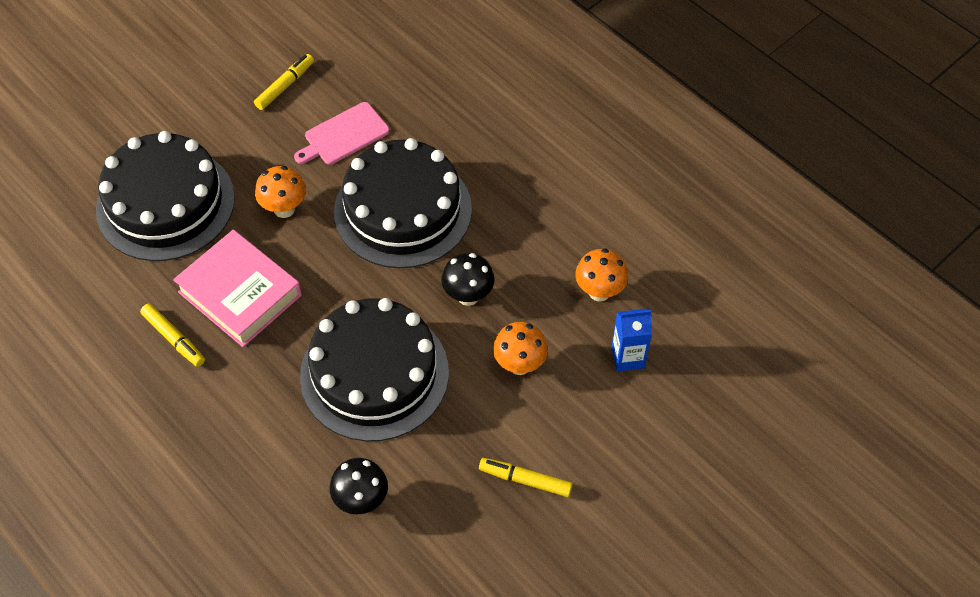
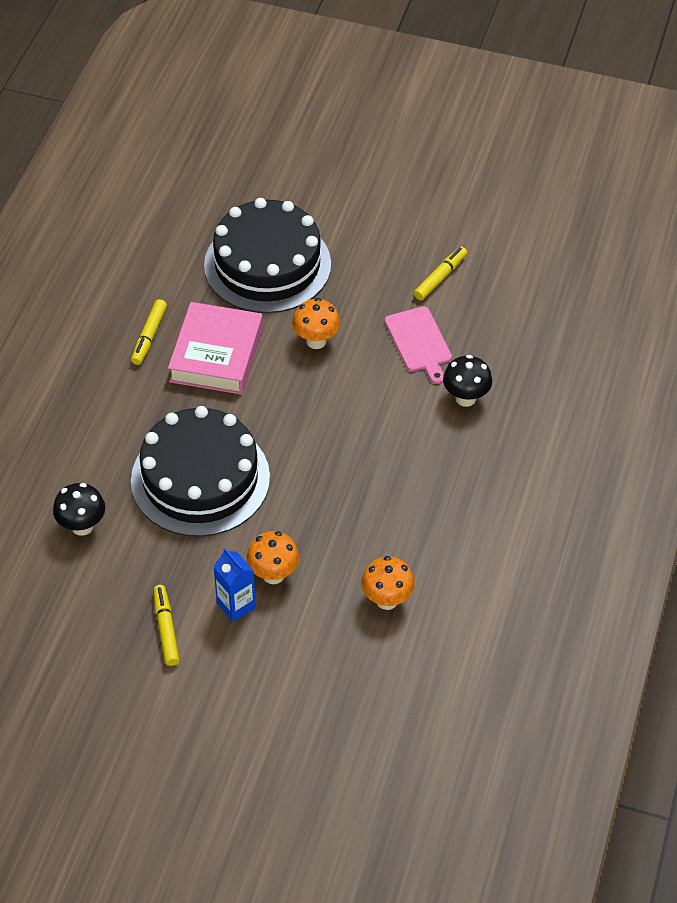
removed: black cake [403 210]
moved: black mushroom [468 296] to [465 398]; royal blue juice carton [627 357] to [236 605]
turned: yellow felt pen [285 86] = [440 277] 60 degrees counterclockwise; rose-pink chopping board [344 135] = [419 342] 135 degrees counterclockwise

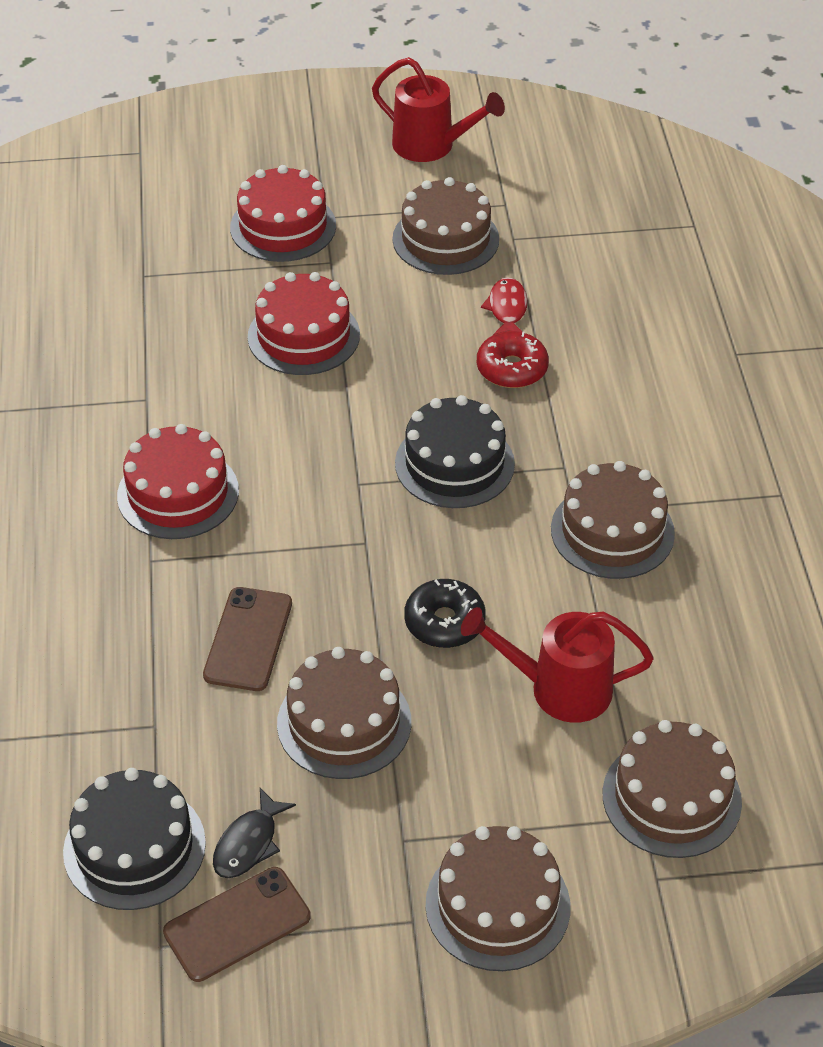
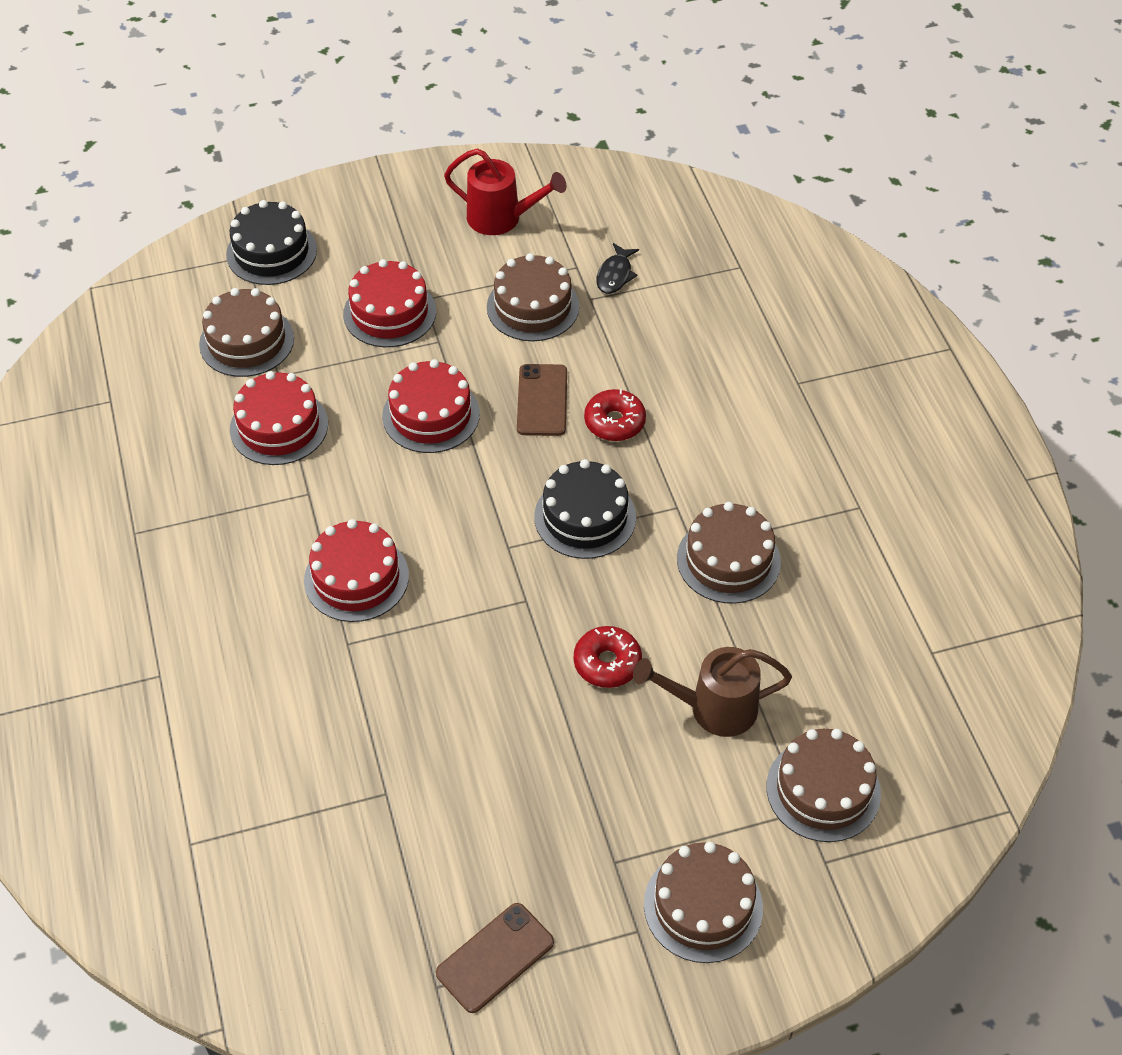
removed: scarlet fish figure [507 309]
added: scarlet cake [279 426]
moved: black cake [134 847] to [271 252]; brown phone [248 639] to [542 400]; black fish figure [249 843] to [615 275]; brown cake [344 722] to [246 341]
recoloured: black doughnut [444 622] to scarlet doughnut [607 663]; scarlet watering pot [557 689] to brown watering pot [712 708]

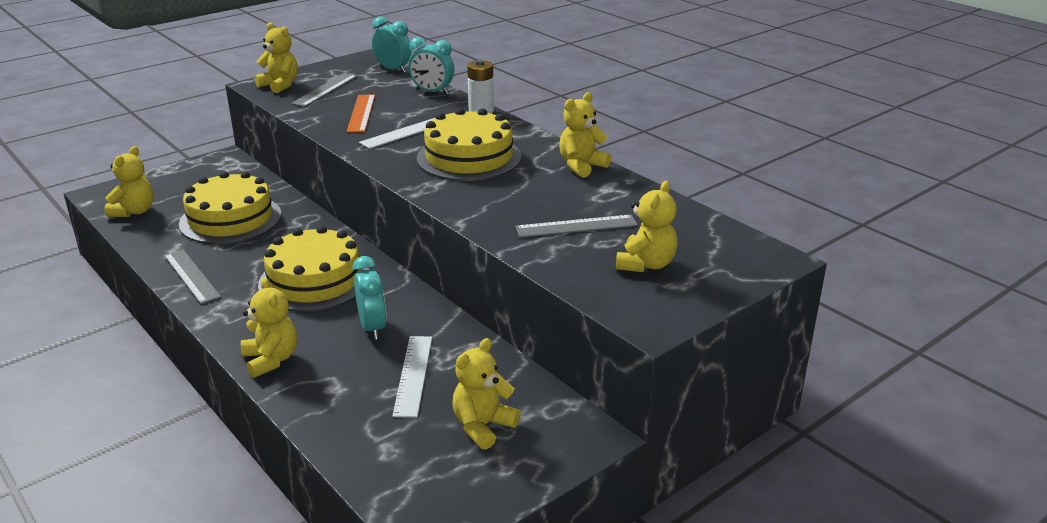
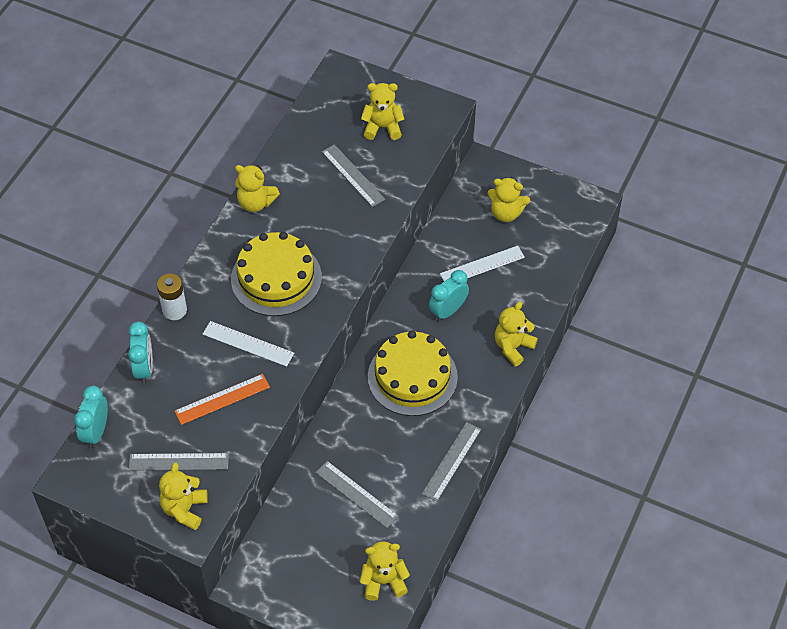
replaced: yellow cake [230 219] to ash-grey measuring stick [356 494]

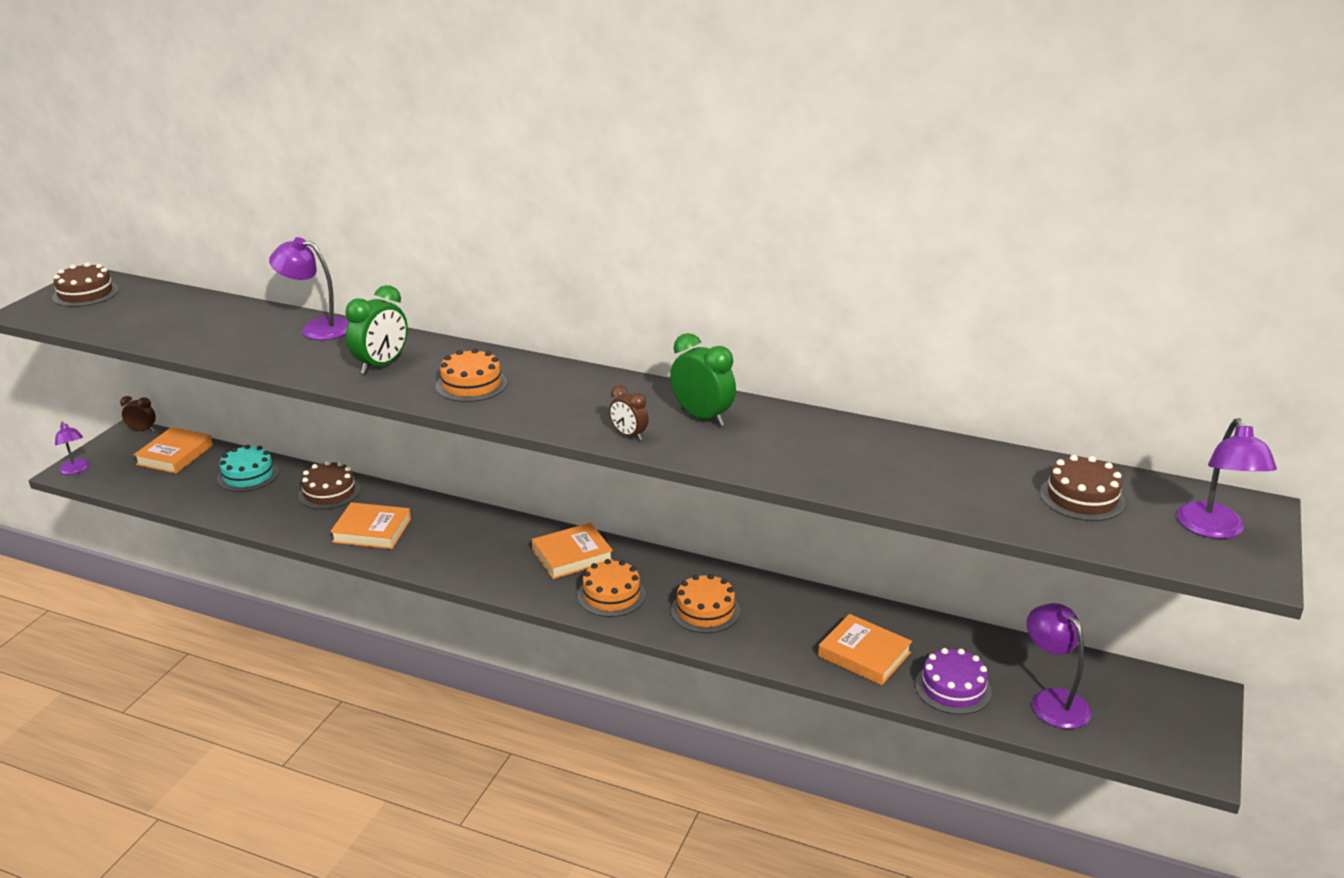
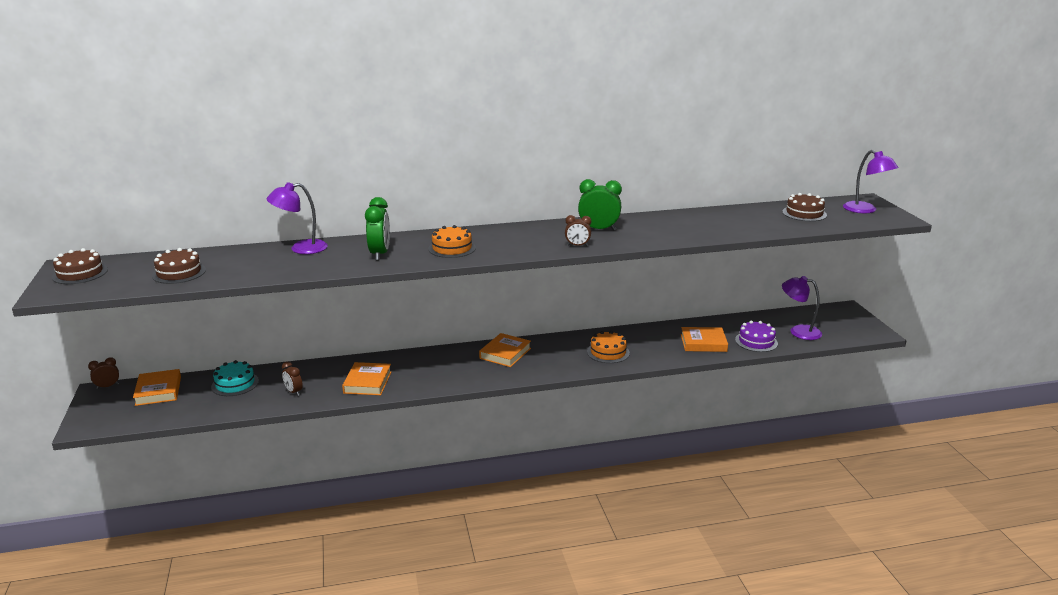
removed: purple desk lamp [76 470]; orange cake [611 595]
added: brown alarm clock [294 392]
moved: brown cake [329 492] to [179 273]
turned: orange hardcover [372 530] = [367 382] 60 degrees counterclockwise

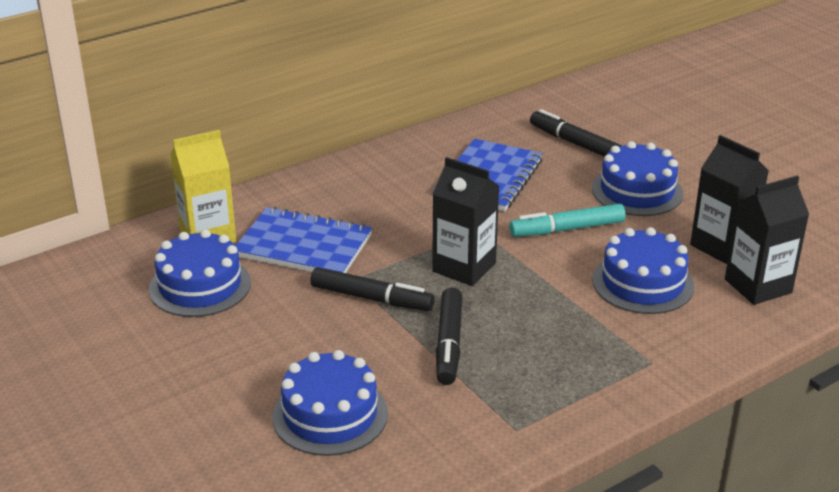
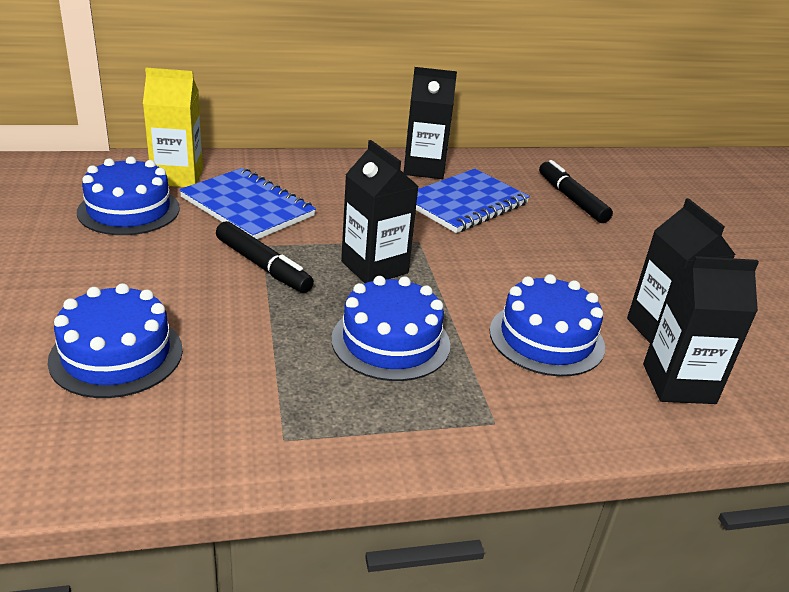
removed: black felt pen [449 344]; turquoise felt pen [567 229]
added: black juice carton [424 168]
moved: royal blue cake [637 191] to [390 341]

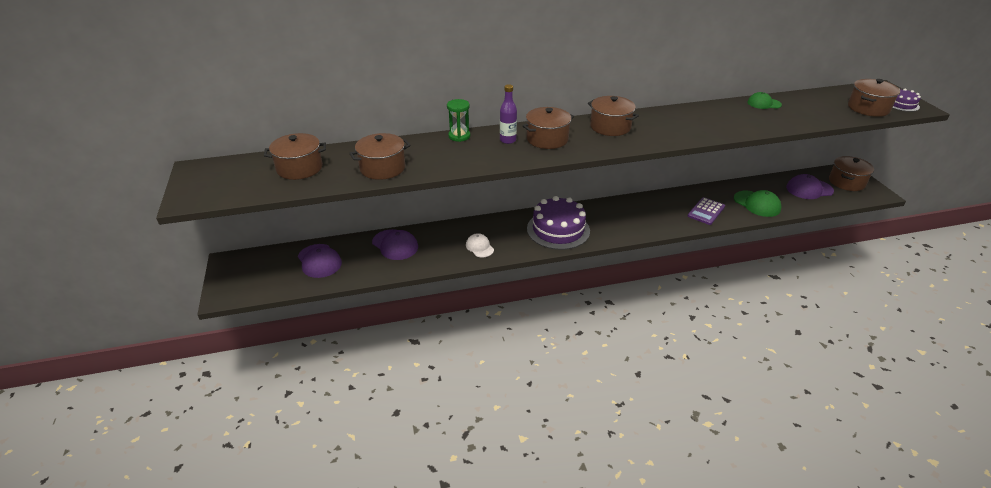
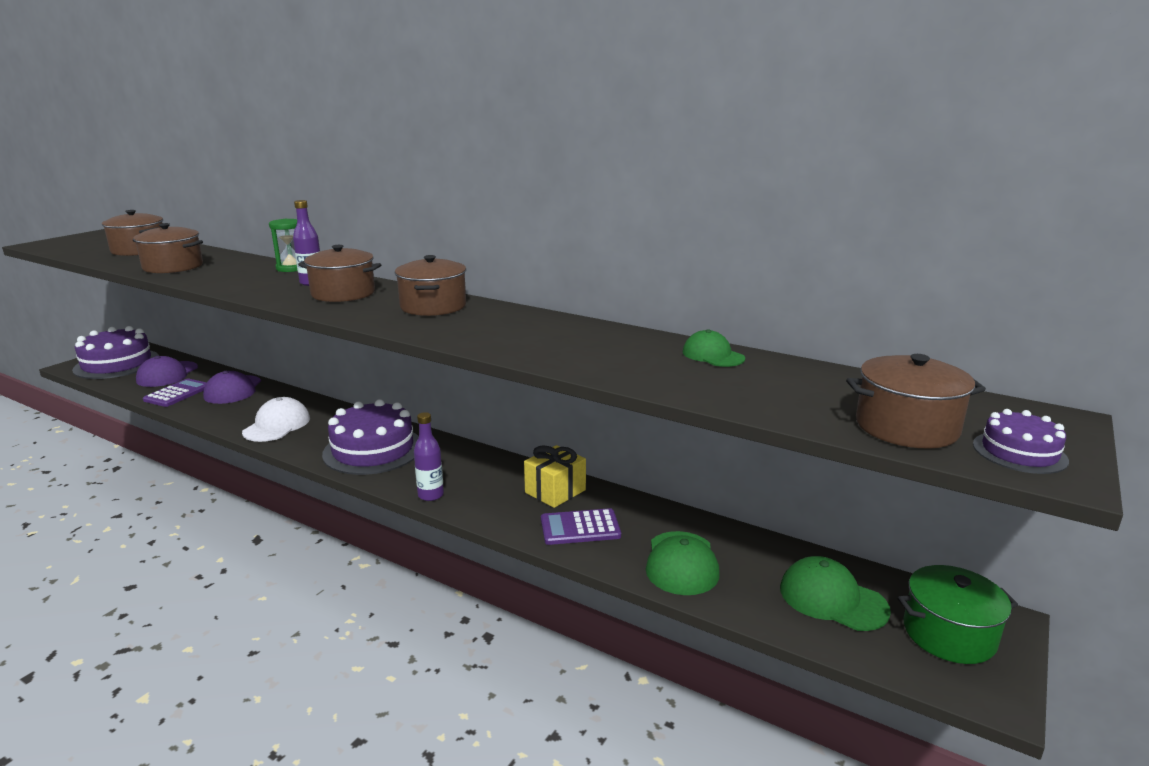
added: purple cake [117 364]; purple calculator [177 393]; purple drink bottle [431 495]; yellow wrapped gift [555 491]
recoloured: purple baseball cap [809 189] to leaf-green baseball cap [832 599]; brown cooking pot [846 182] to leaf-green cooking pot [949 634]
resized: snow-white baseball cap [479 247] = [277 425] x1.54

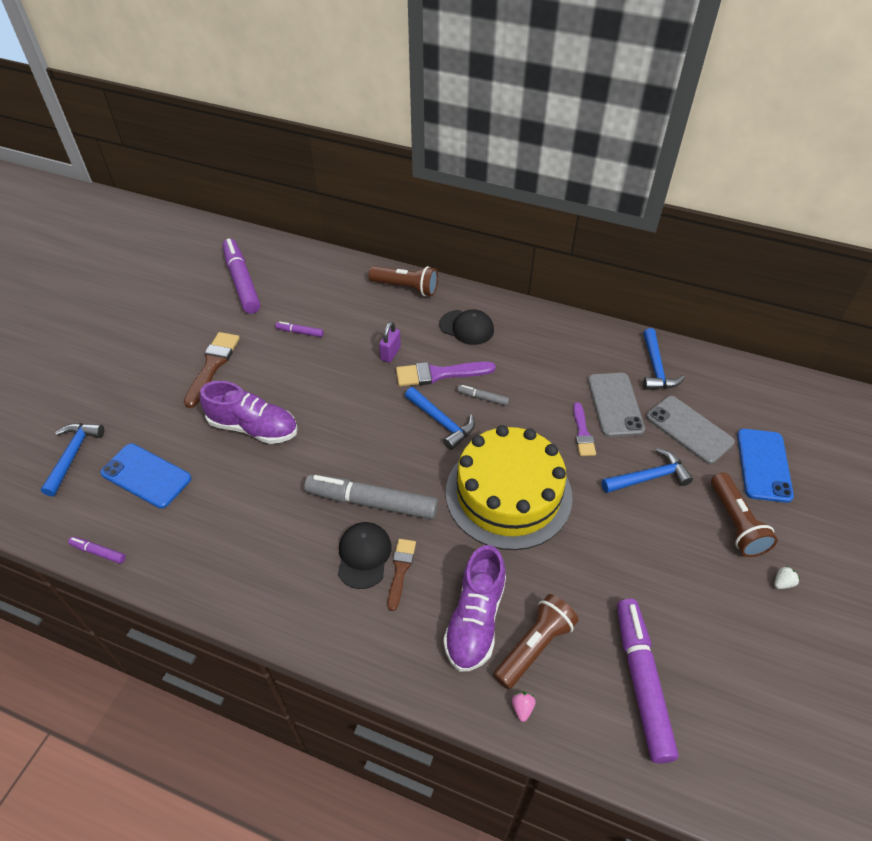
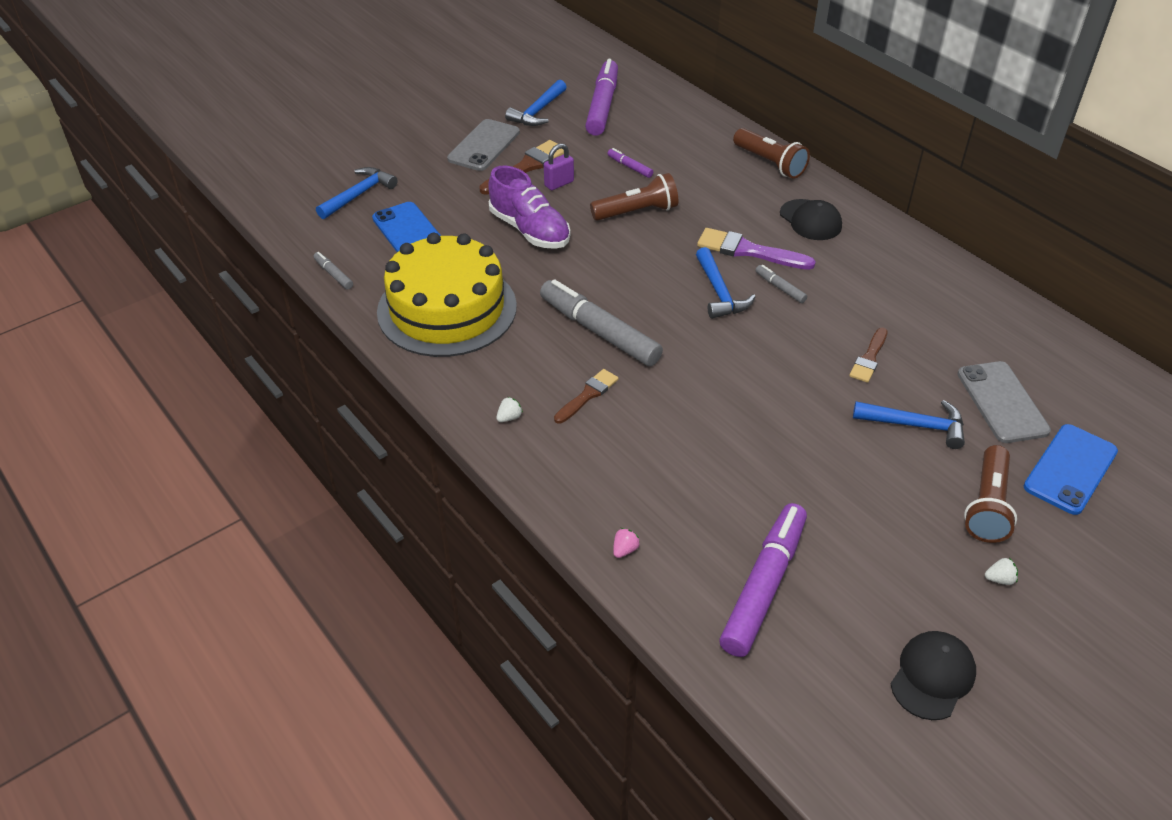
removed: purple sneaker [475 620]
added: snow-white strawberry [509 417]
moved: black baseball cap [364 555] to [932 676]; purple padlock [390 353] to [559 183]; yellow cake [508 494] to [447 309]; brown torch [534 646] to [637 212]; ash-grey phone [615 404] to [484 146]; royal blue claw hammer [655 368] to [538 111]
recoloured: purple felt pen [99 552] to ash-grey felt pen [334 275]; purple paint brush [582 433] to brown paint brush [869 358]

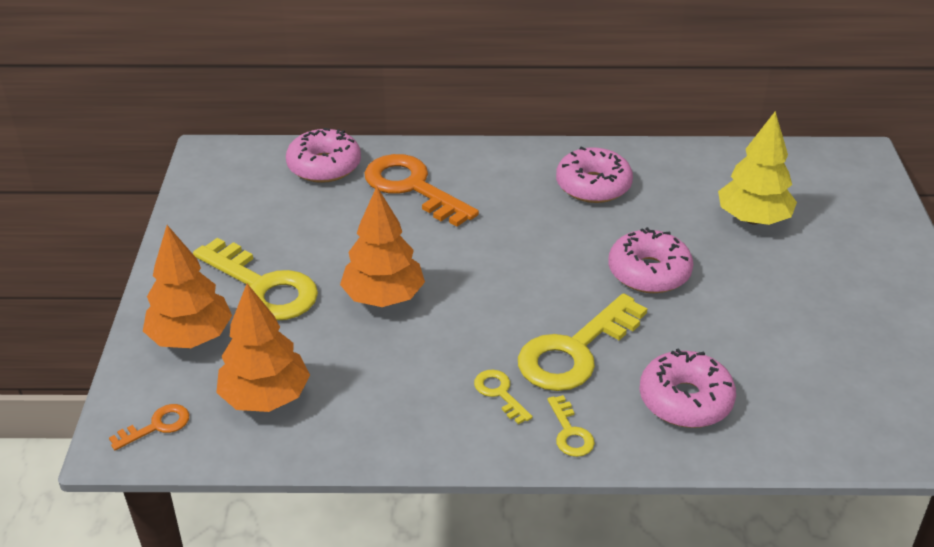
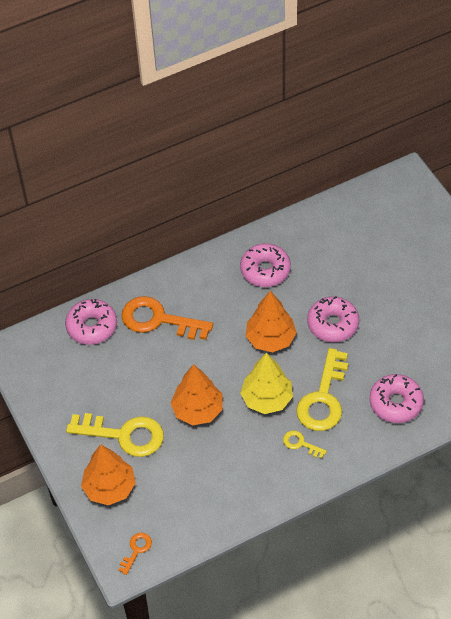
removed: yellow door key [570 432]
moved: orange toy tree [265 397] to [270 339]; yellow toy tree [753 219] to [267 399]

